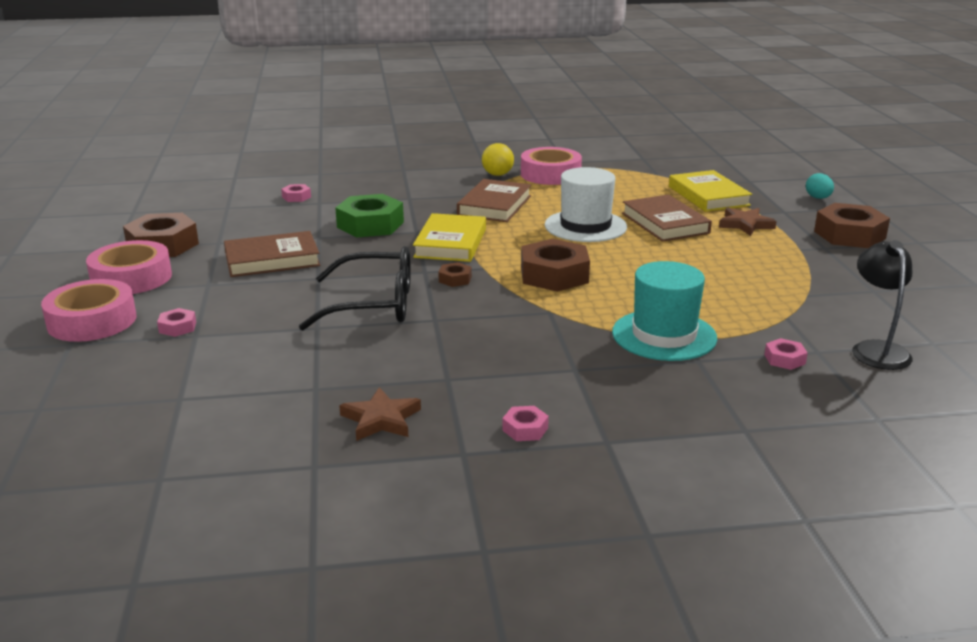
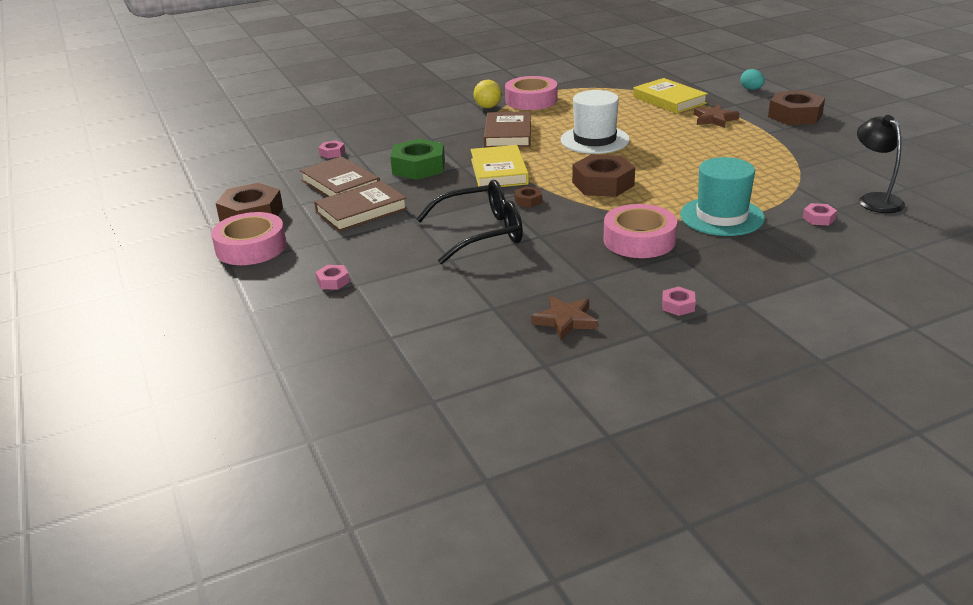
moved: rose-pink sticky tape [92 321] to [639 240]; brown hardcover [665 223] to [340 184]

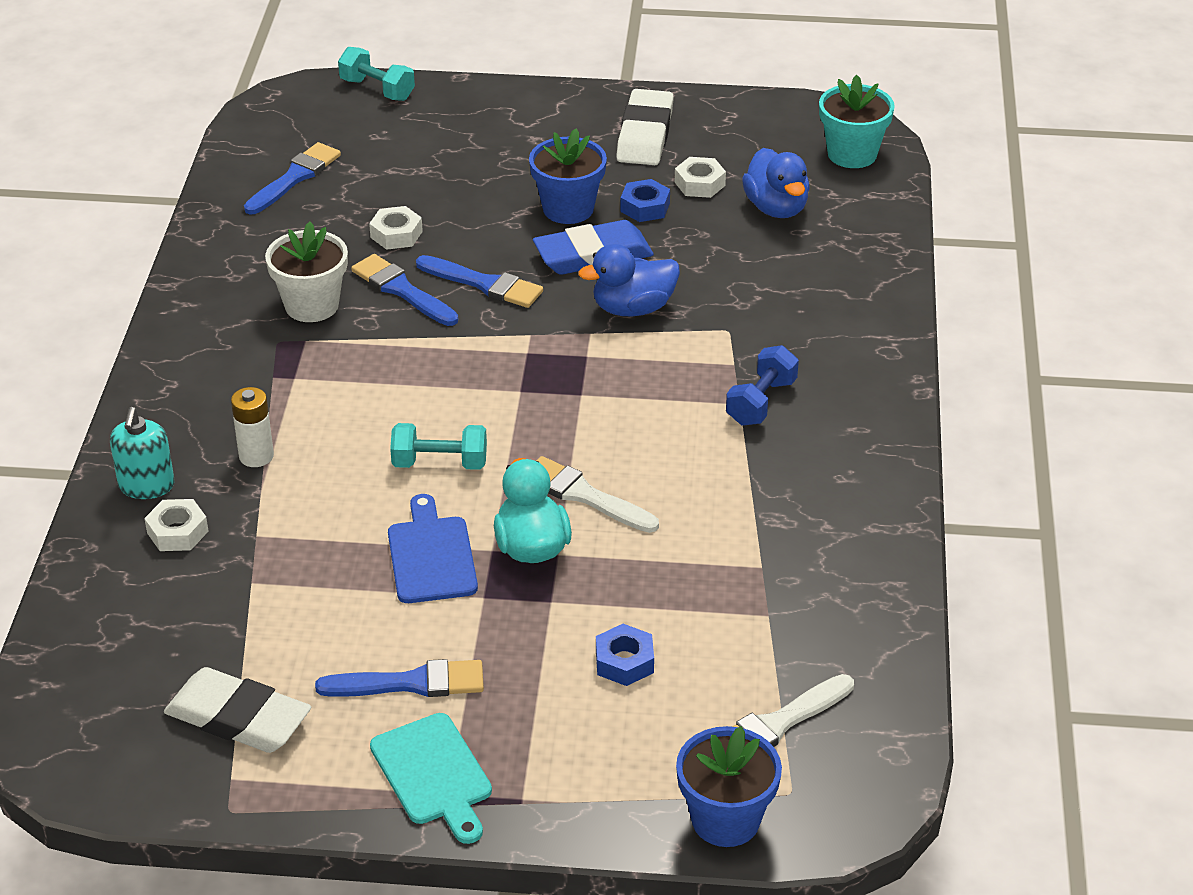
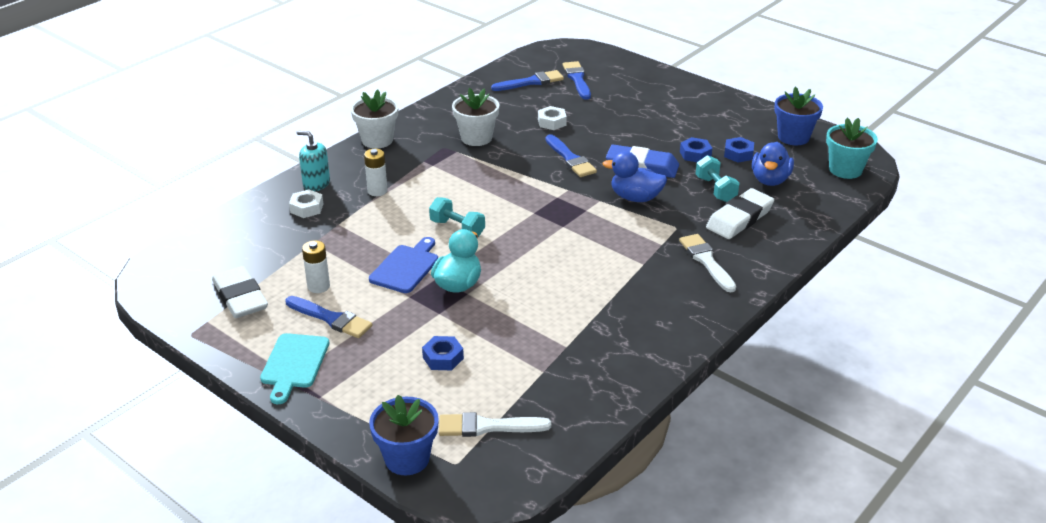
removed: royal blue dumbbell [761 402]
added: snow-white AA battery [318 286]; snow-white plant pot [377 140]
moved: turquoise dumbbell [377 89] to [715 189]; royal blue paint brush [401 290] to [577 79]; royal blue plant pot [568 209] to [793 137]; snow-white paint brush [584 495] to [706 261]; snow-white gum eraser [645 134] to [739 218]
recoloured: snow-white hexagon nut [699 184] to royal blue hexagon nut [738 154]
turned: turquoise pump bottle [146 485] = [316 184] 75 degrees clockwise

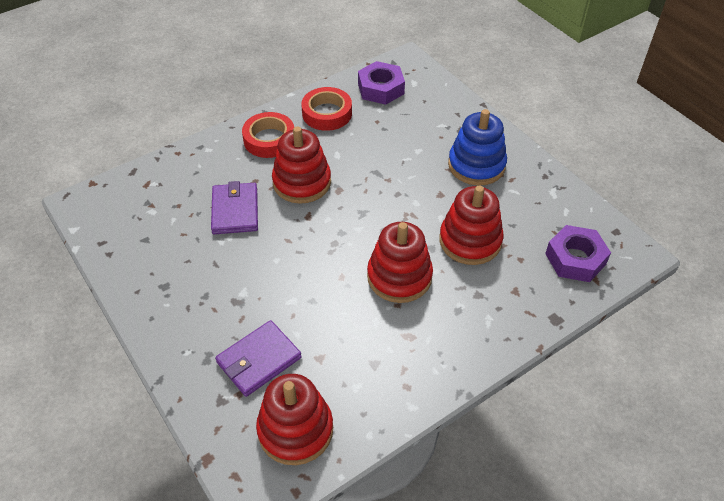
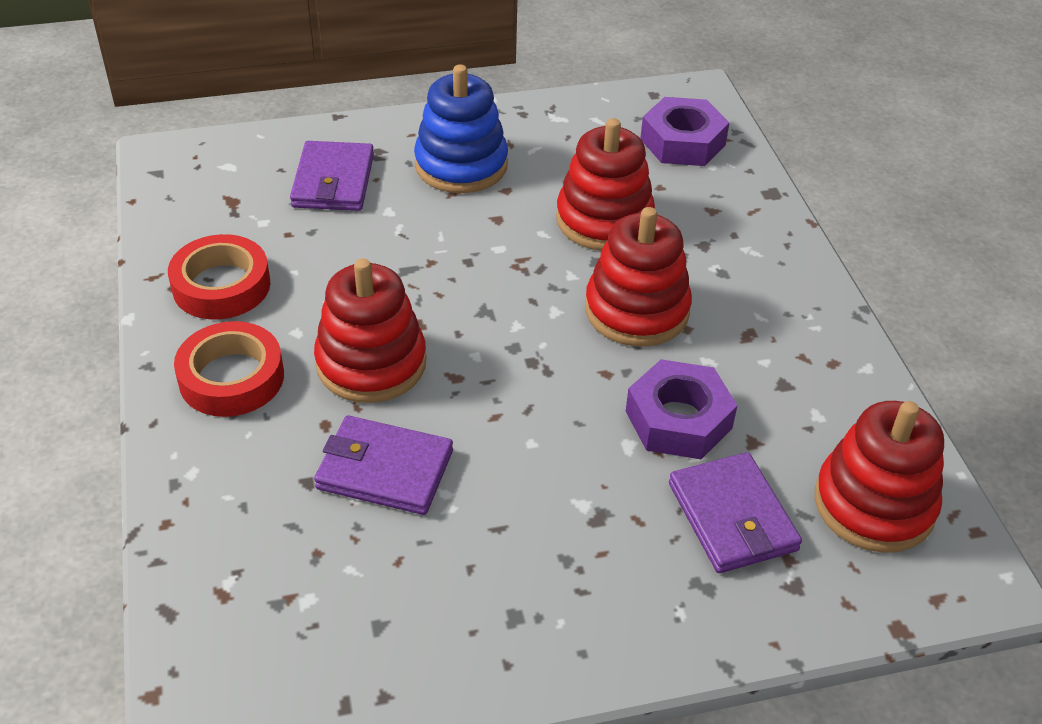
added: purple wallet [333 181]
moved: purple hexagon nut [381 88] to [678 419]

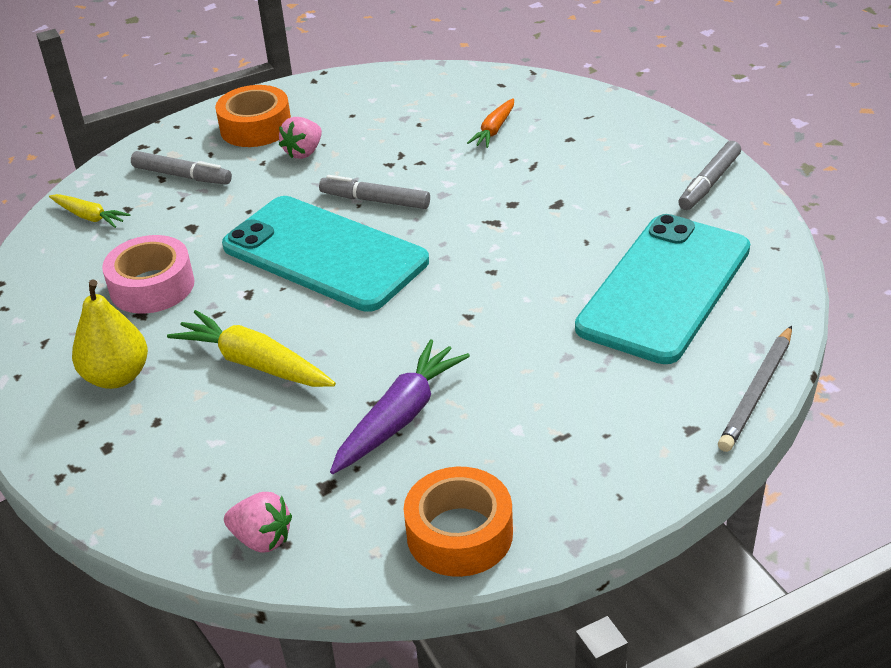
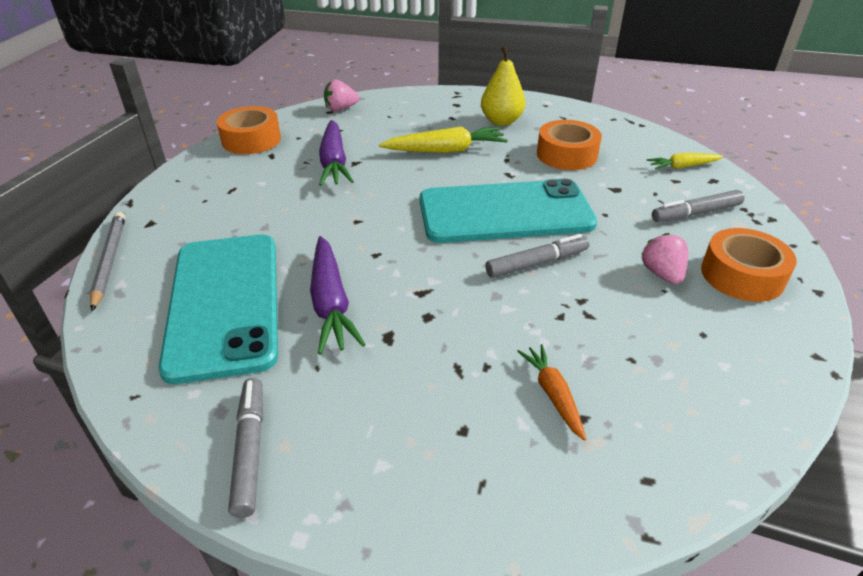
added: purple carrot [331 303]
recoloured: rose-pink sticky tape [152 286] to orange sticky tape [566 155]

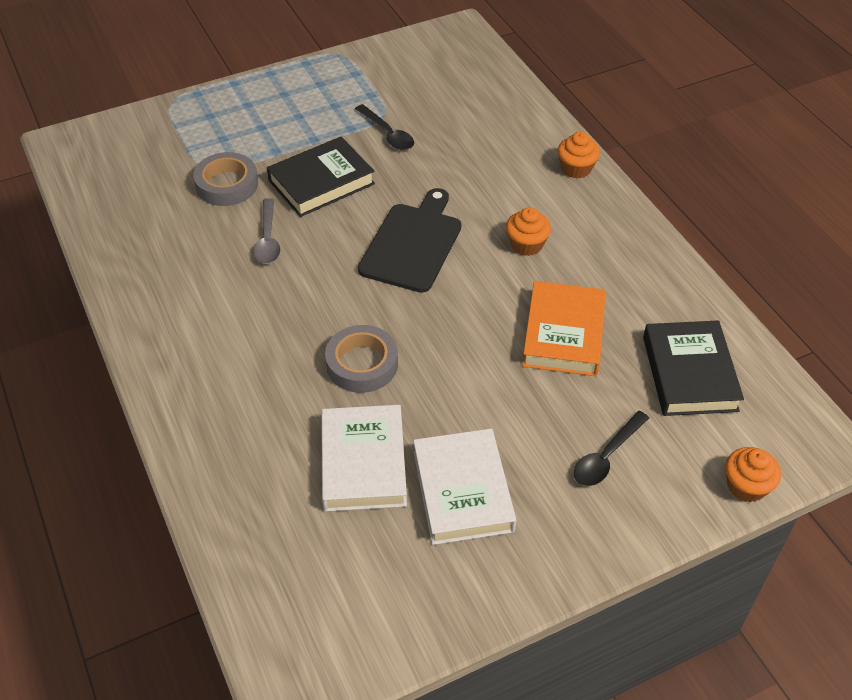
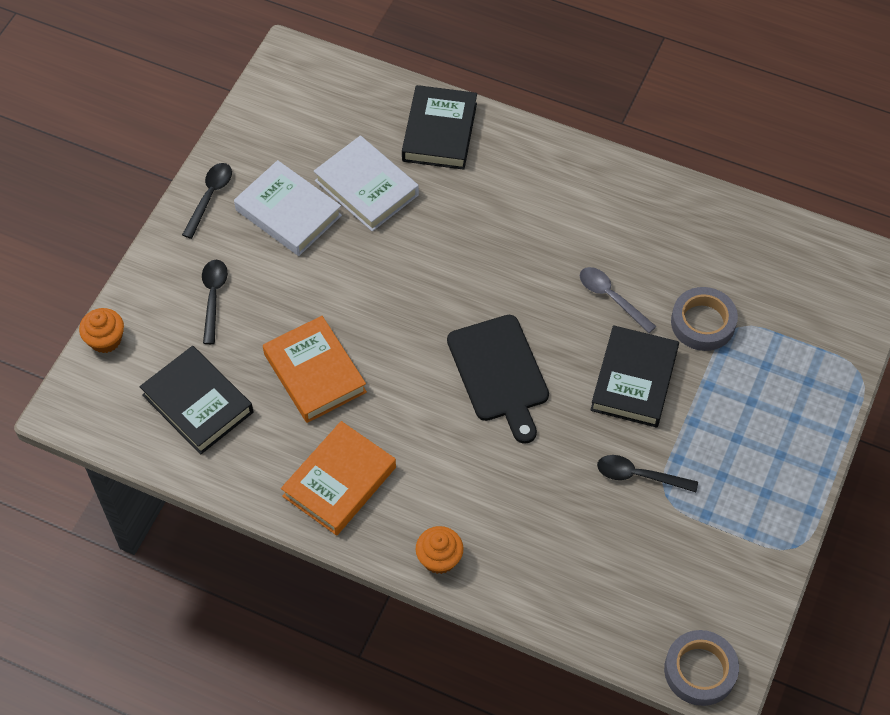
removed: orange muffin [526 244]
added: black spoon [210 197]; orange hardcover [339 482]; black hardcover [439 132]
moved: ash-grey sticky tape [362 364] to [700 670]

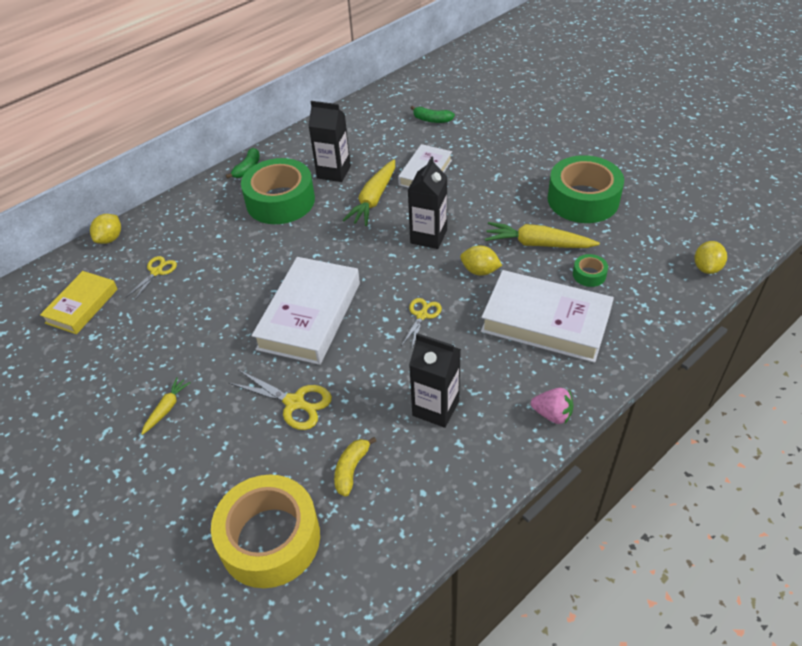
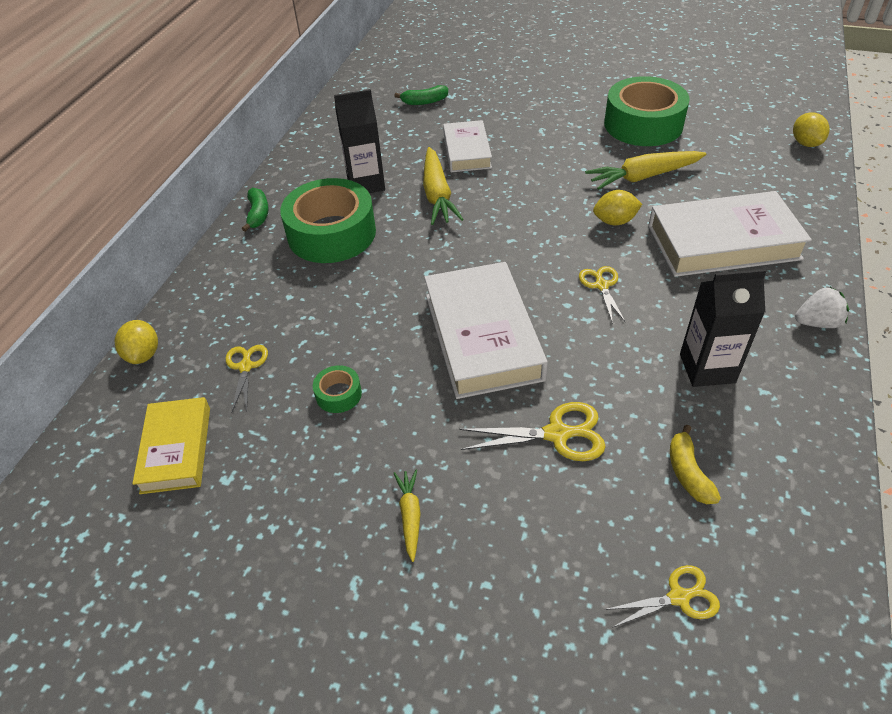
removed: black juice carton [428 236]
moved: leaf-green sticky tape [589 275] to [338 394]
replaced: yellow sticky tape [270 539] to yellow shears [679 597]
recoloured: rose-pink strawberry [552 414] to snow-white strawberry [817 323]

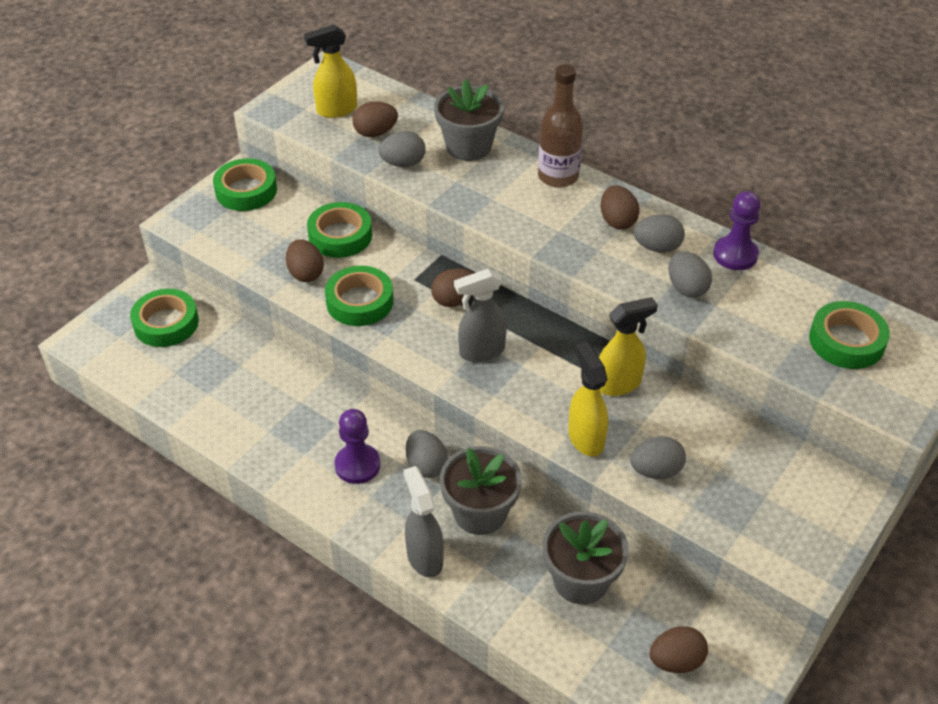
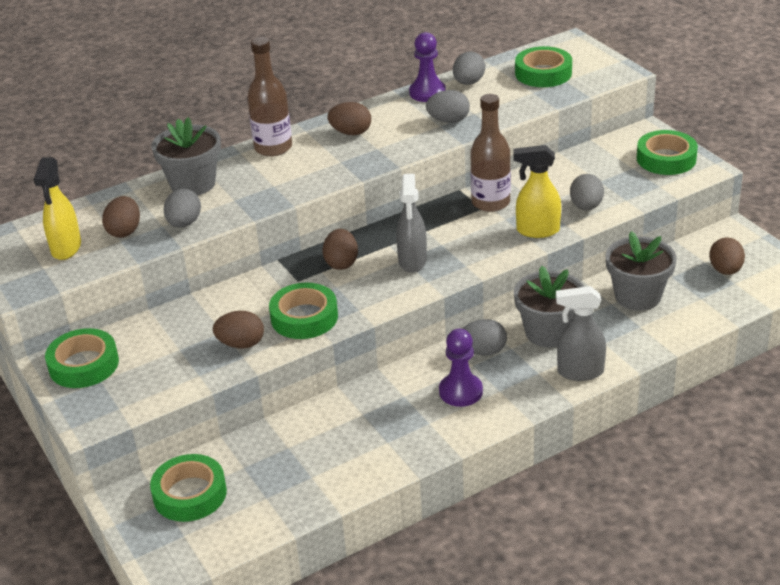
moved: leaf-green sticky tape [340 236] to [666 159]; ash-grey toy egg [657 247] to [468 82]
replaced: yellow spray cleaner [619 384] to brown drink bottle [490 202]

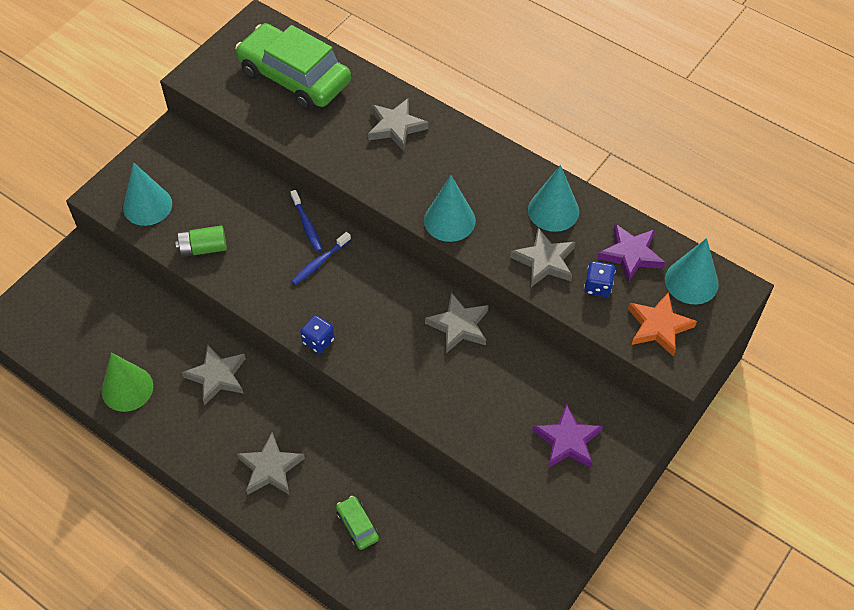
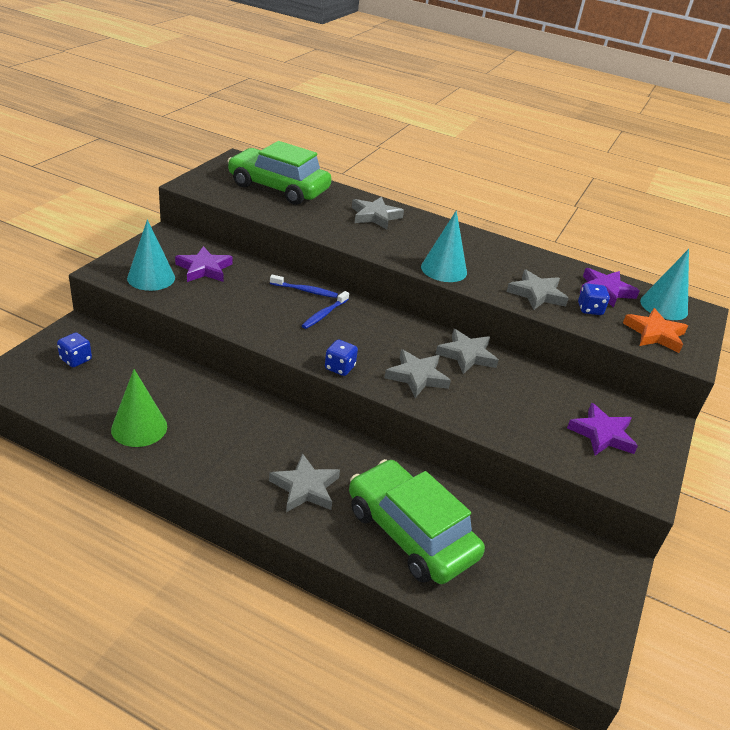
removed: leaf-green AA battery [203 248]; turquoise cone shape [553 210]
added: royal blue dice [76 359]; purple star [204 269]
moved: ash-grey star [217 376] to [417 376]
turned: royal blue dental brush [307 225] = [305 291] 45 degrees counterclockwise
resized: leaf-green toy car [357 525] = [410 533] x2.48

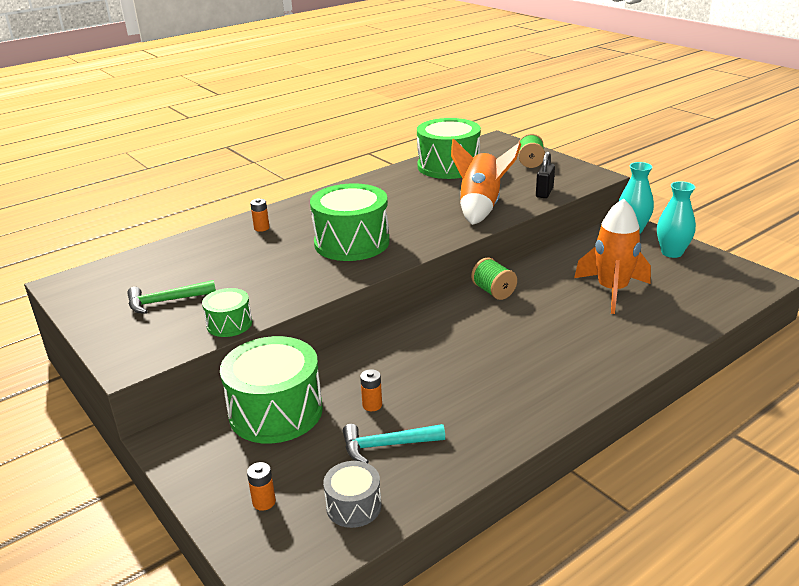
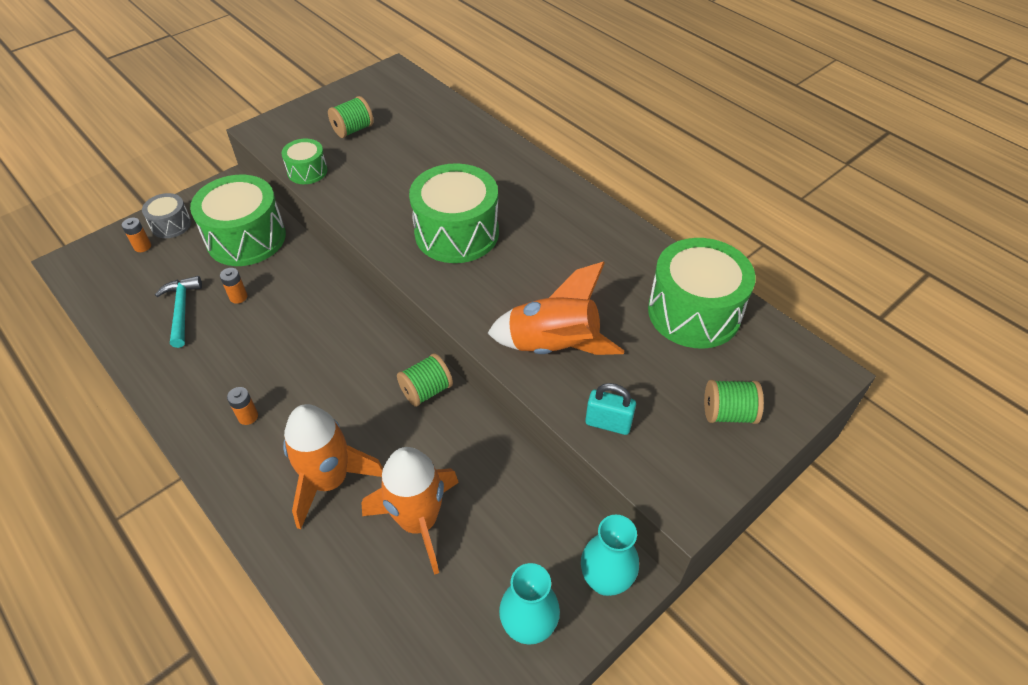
added: orange rocket [329 481]
moved: orange AA battery [261 228] to [248 416]; ash-grey toy drum [353 506] to [171 225]
replaced: leaf-green claw hammer [166 301] to leaf-green reel of thread [353 130]
recoloured: black padlock [544 192] to turquoise padlock [608 423]

